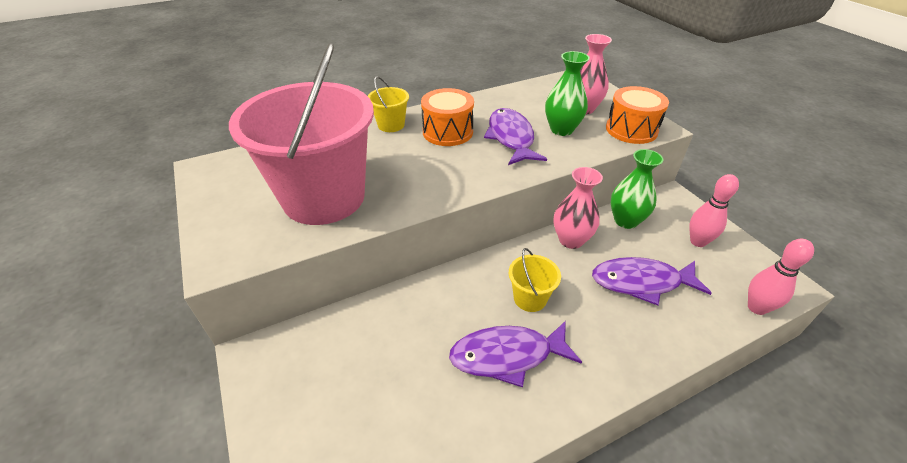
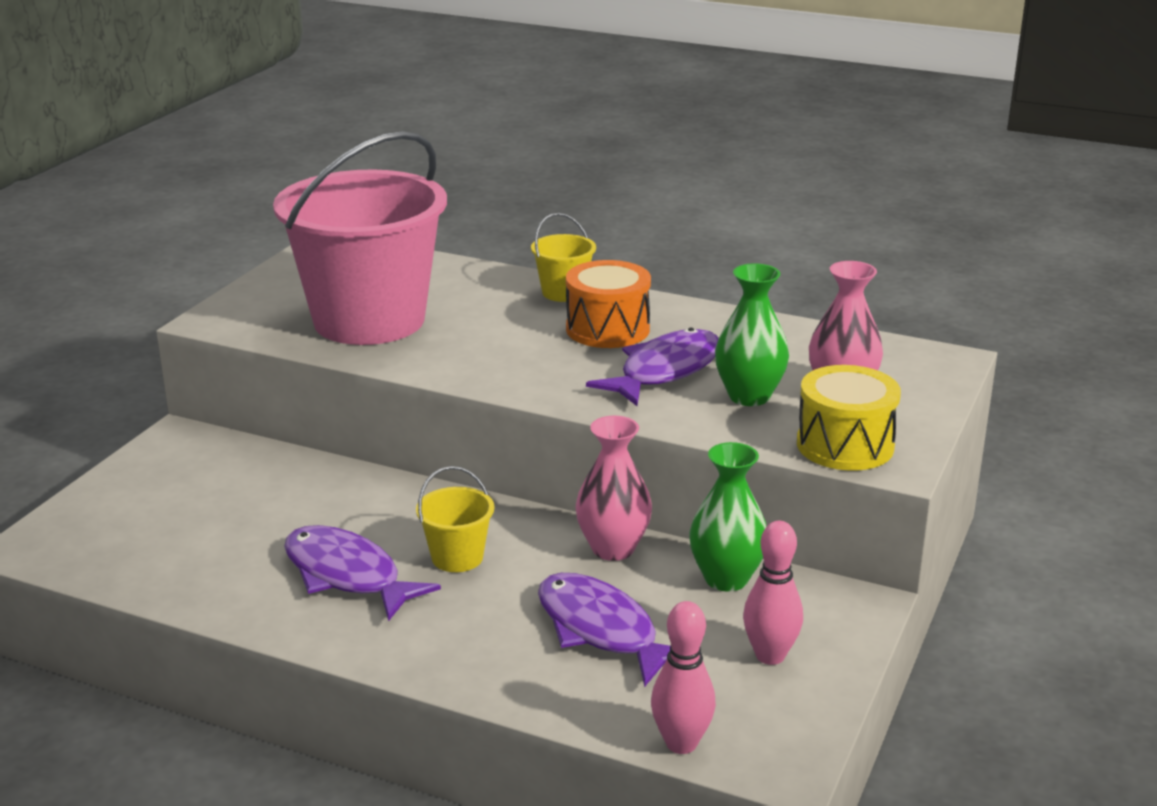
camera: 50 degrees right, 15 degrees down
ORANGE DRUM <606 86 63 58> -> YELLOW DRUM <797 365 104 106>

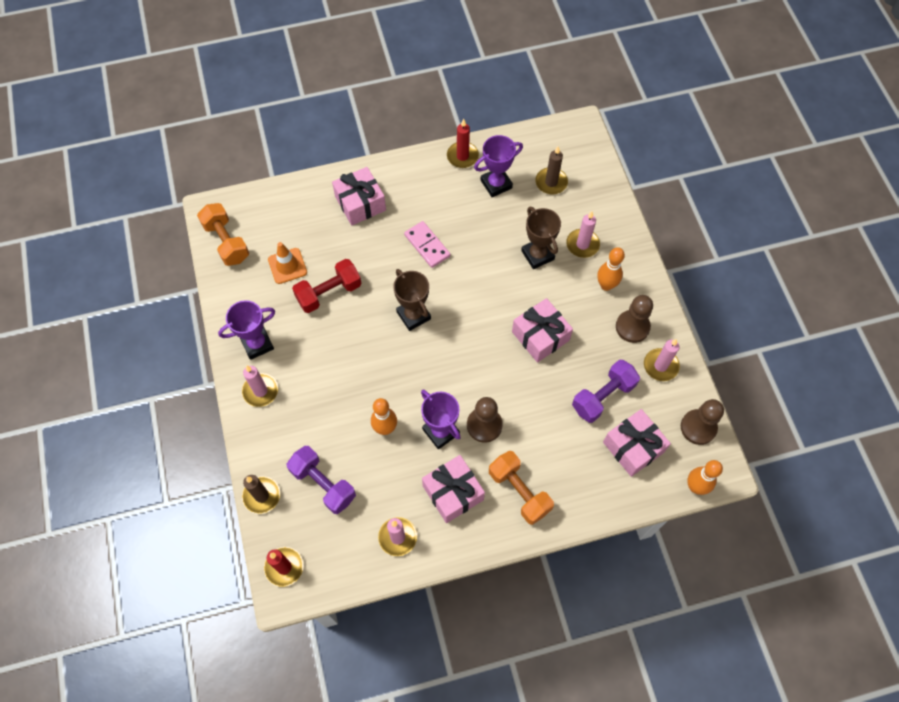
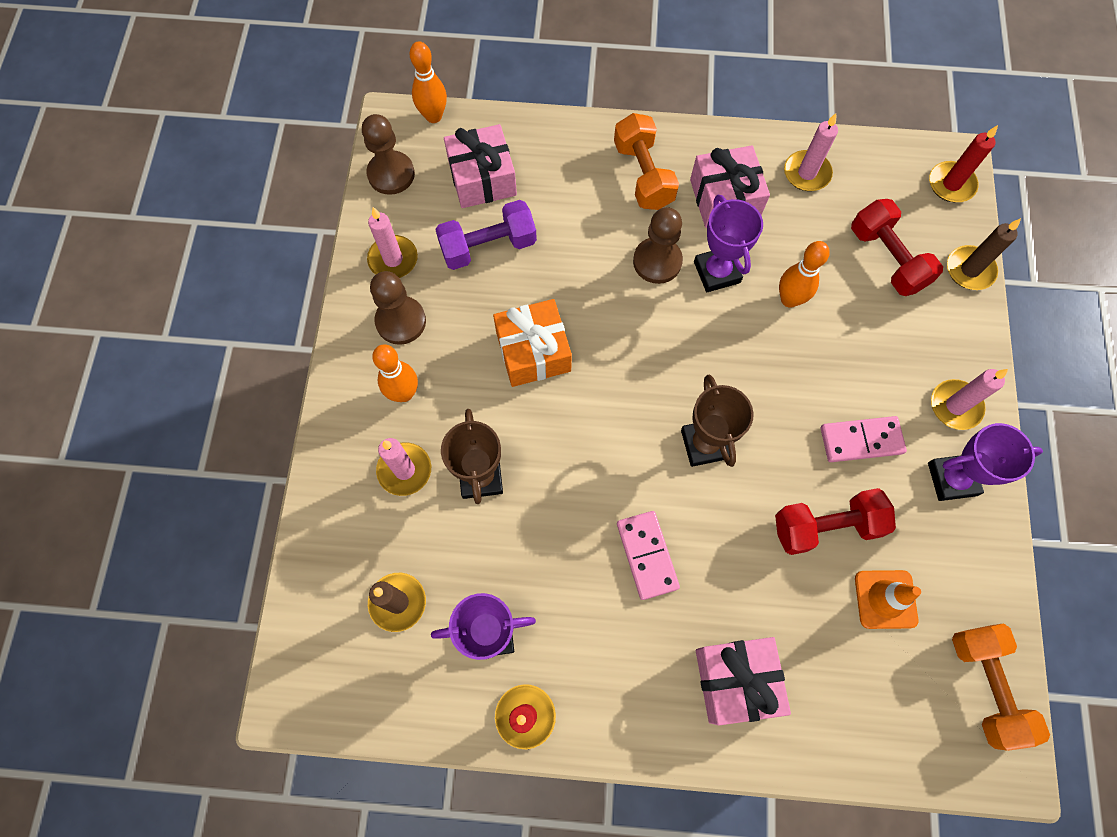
camera: 160 degrees left, 5 degrees up
none -> PINK DOMINO <821 416 86 46>
PURPLE DUMBBELL <286 446 70 68> -> RED DUMBBELL <851 199 92 97>
PINK GIFT <512 298 61 65> -> ORANGE GIFT <493 299 79 88>

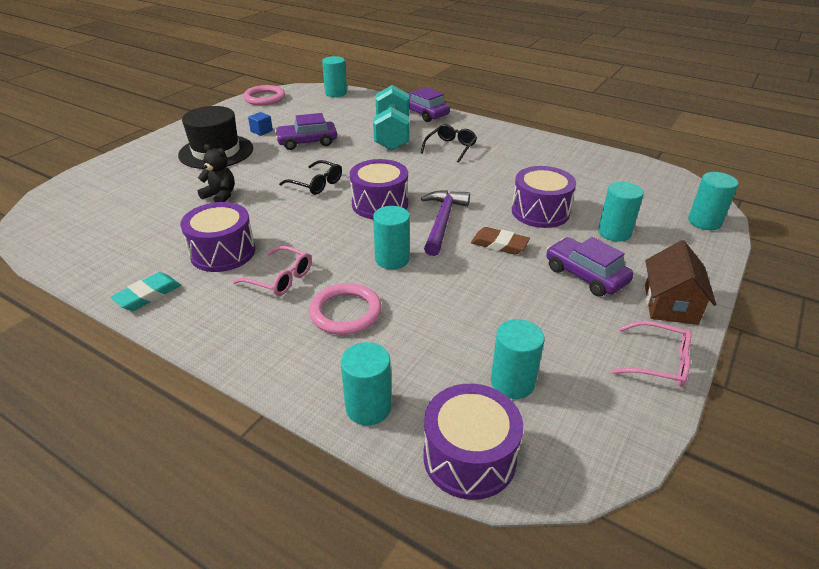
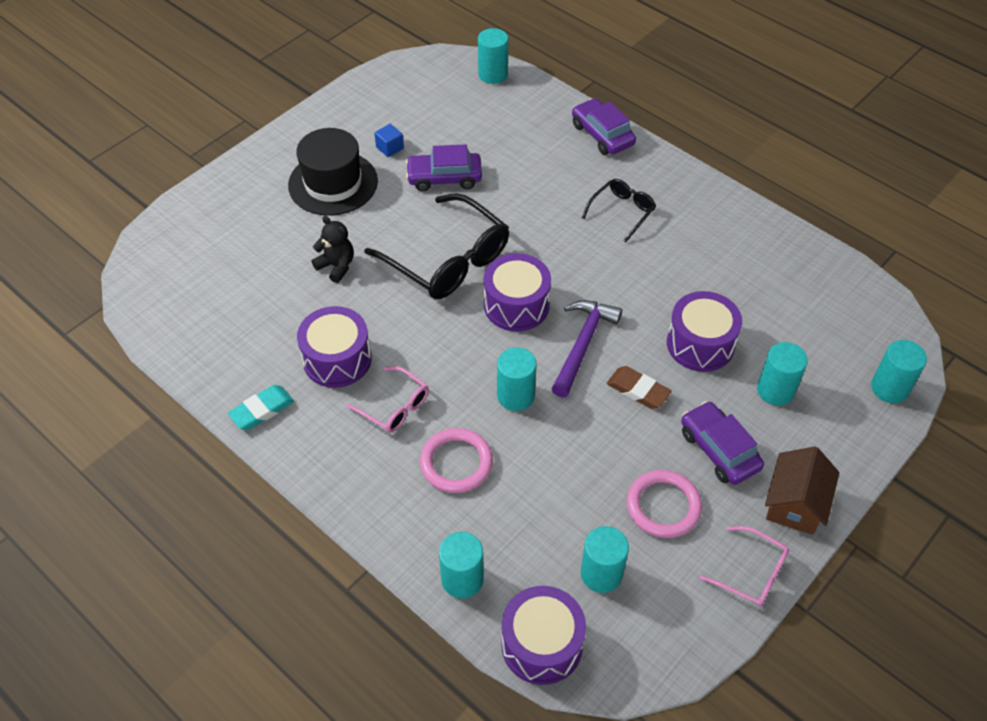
camera: 10 degrees right, 15 degrees up
TURQUOISE DUMBBELL <373 85 36 65> -> none
PINK RING <243 85 42 20> -> PINK RING <627 470 75 68>, shifted
BLACK GLASSES <279 160 63 35> -> BLACK GLASSES <364 193 145 106>, x1.92

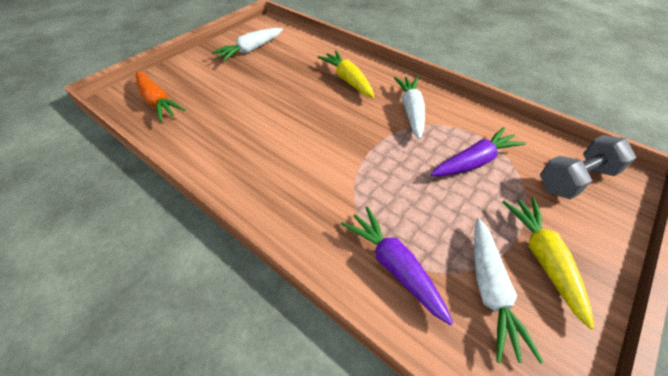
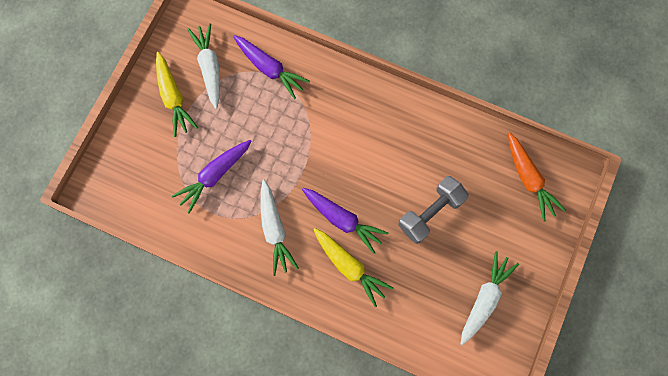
camera: 165 degrees right, 25 degrees up
none -> PURPLE CARROT <302 188 86 66>
GREY DUMBBELL <540 135 97 64> -> GREY DUMBBELL <398 176 71 68>, shifted
ORANGE CARROT <136 71 49 50> -> ORANGE CARROT <508 132 58 90>, 150 degrees counterclockwise

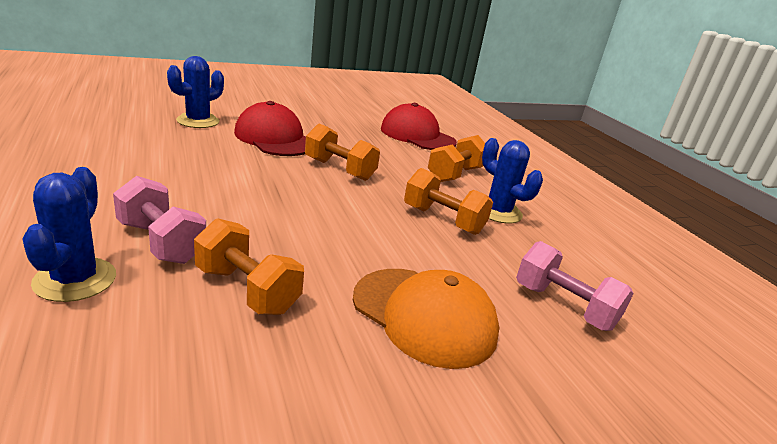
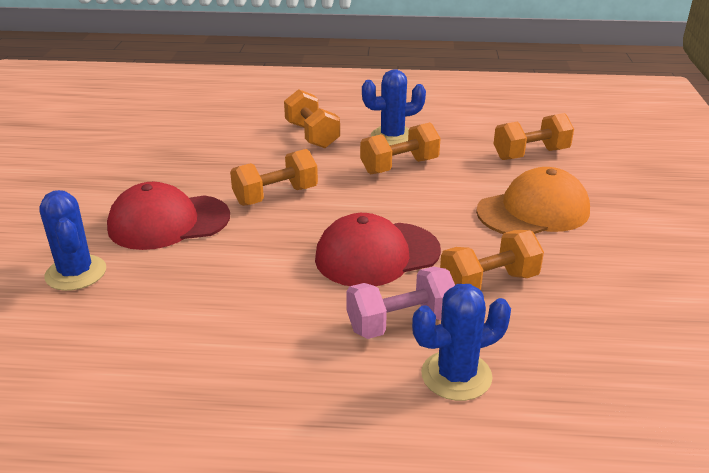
camera: 60 degrees left, 5 degrees up
RED CAP <381 103 76 47> -> RED CAP <315 213 126 73>, shifted
PINK DUMBBELL <516 241 118 90> -> ORANGE DUMBBELL <494 113 80 47>
BLUE CACTUS <22 167 94 135> -> BLUE CACTUS <412 284 99 117>, 45 degrees counterclockwise

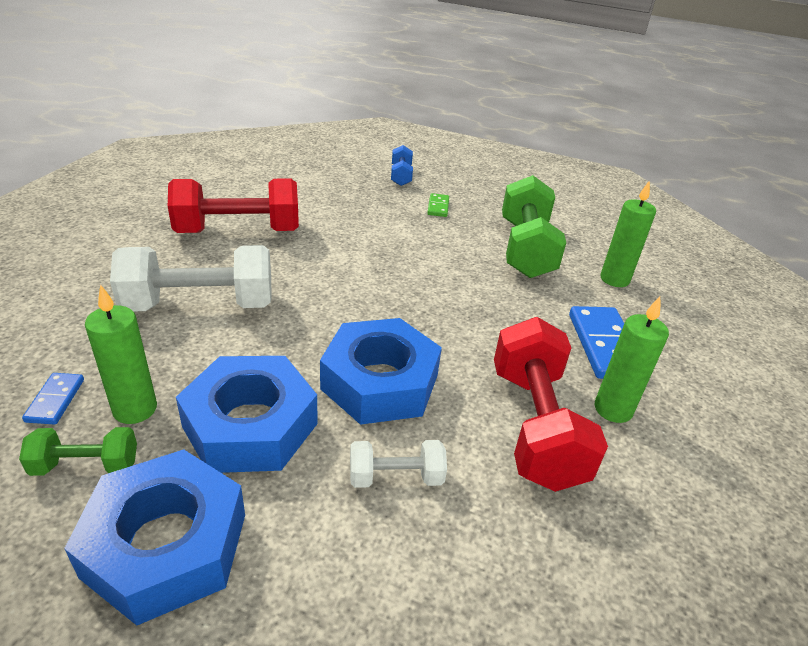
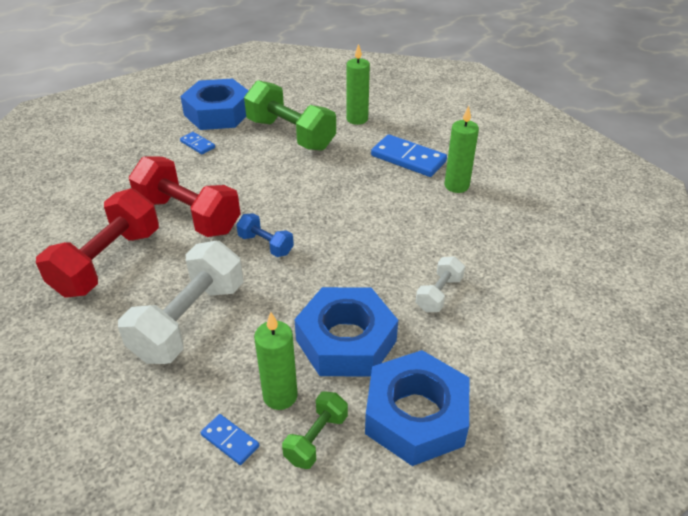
camera: 50 degrees left, 5 degrees up
BLUE NUT <320 318 122 107> -> BLUE NUT <180 78 69 52>, shifted
BLUE DUMBBELL <391 145 22 41> -> BLUE DUMBBELL <236 213 58 44>, shifted
RED DUMBBELL <494 317 114 175> -> RED DUMBBELL <129 156 112 81>, shifted
GREEN DOMINO <427 193 22 24> -> BLUE DOMINO <180 132 35 22>

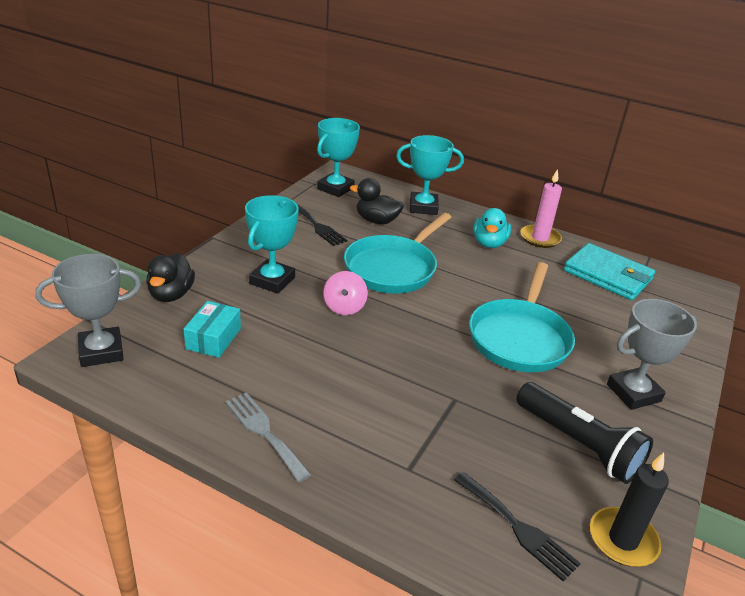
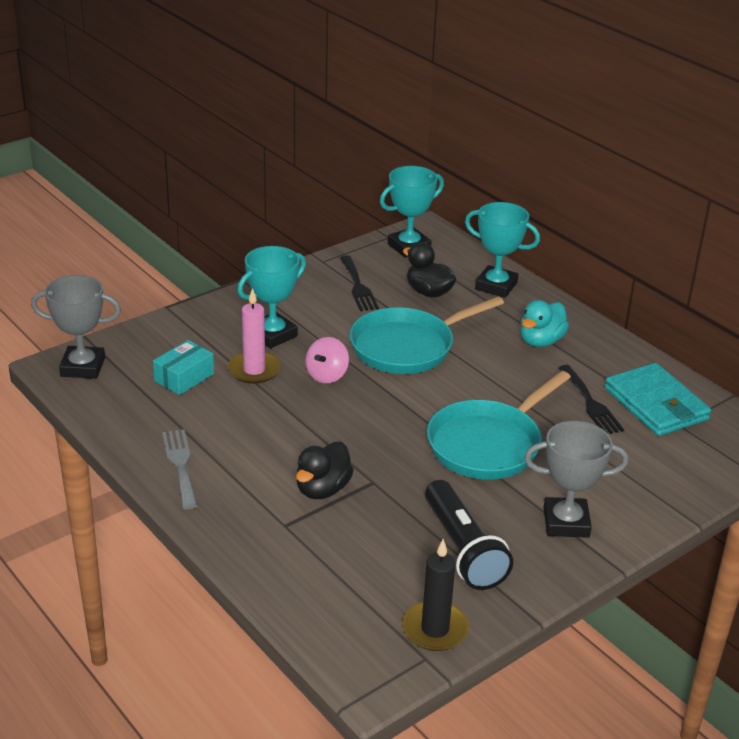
camera: 25 degrees right, 0 degrees up
BLACK DUCK <146 253 49 49> -> BLACK DUCK <296 442 58 57>, shifted
BLACK FORK <454 472 127 110> -> BLACK FORK <559 365 65 69>, shifted
PINK CANDLE <520 169 42 79> -> PINK CANDLE <228 288 53 96>, shifted

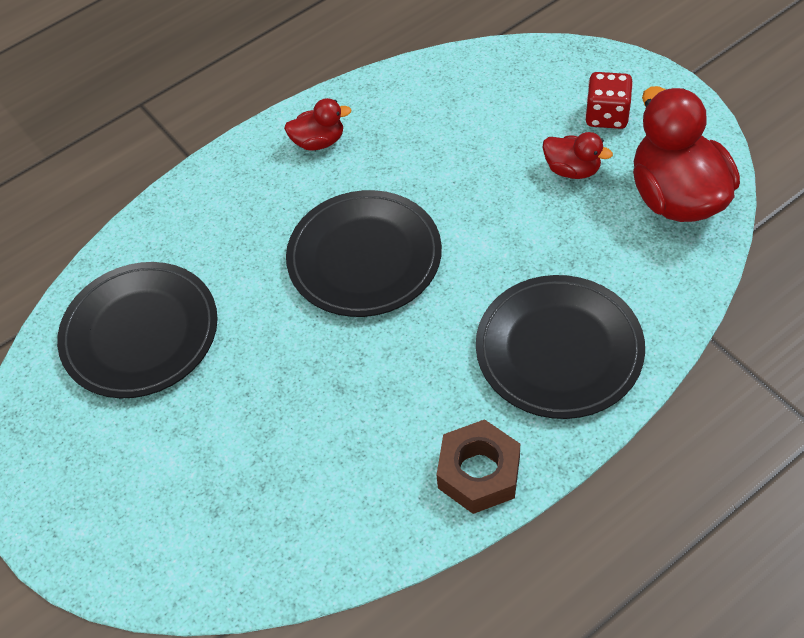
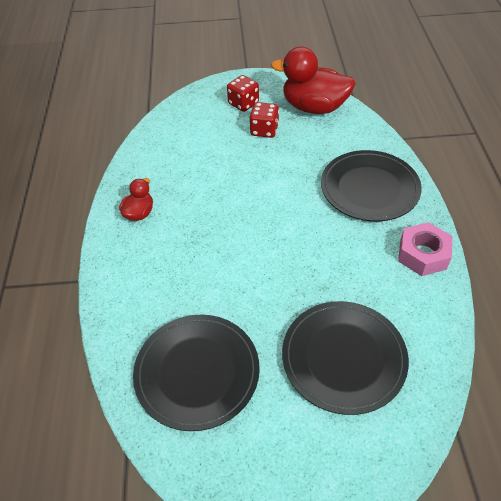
camera: 60 degrees left, 5 degrees down
BLACK PLATE <286 190 156 127> -> BLACK PLATE <282 301 127 114>, shifted
RED DUCK <542 132 71 47> -> RED DICE <250 102 29 36>
BROWN NUT <436 419 84 95> -> PINK NUT <398 222 54 54>

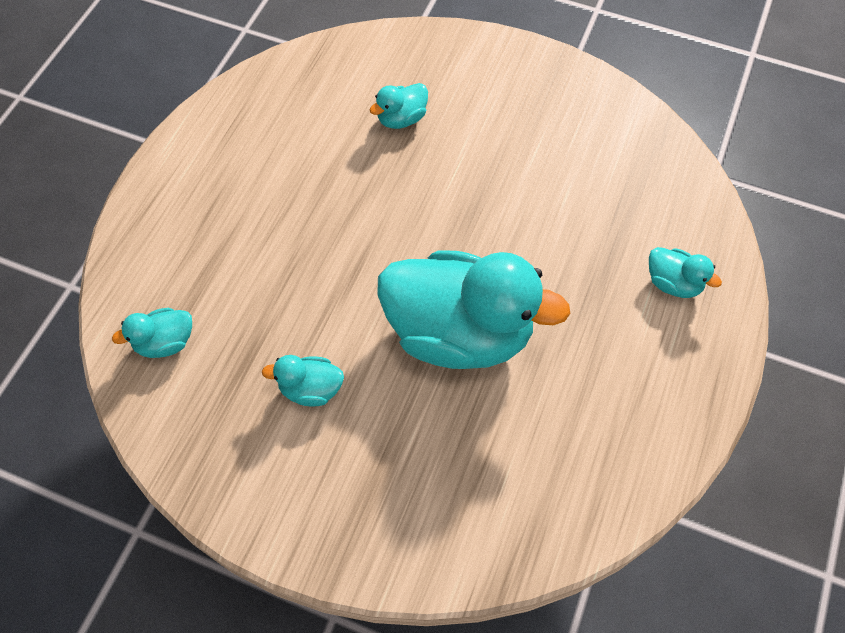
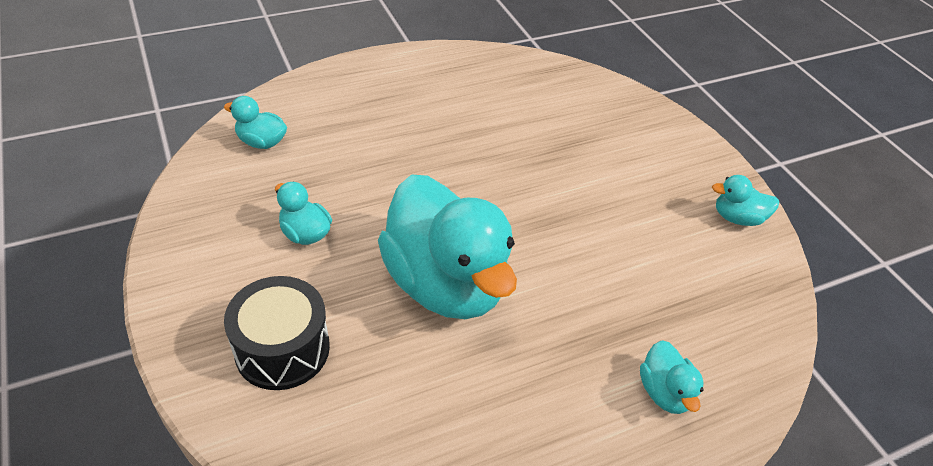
camera: 40 degrees right, 15 degrees down
none -> BLACK DRUM <224 276 106 114>
TURQUOISE DUCK <370 83 58 46> -> TURQUOISE DUCK <712 175 67 51>, shifted

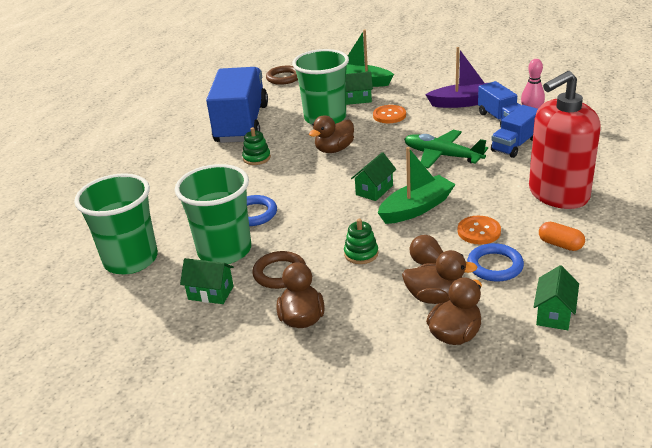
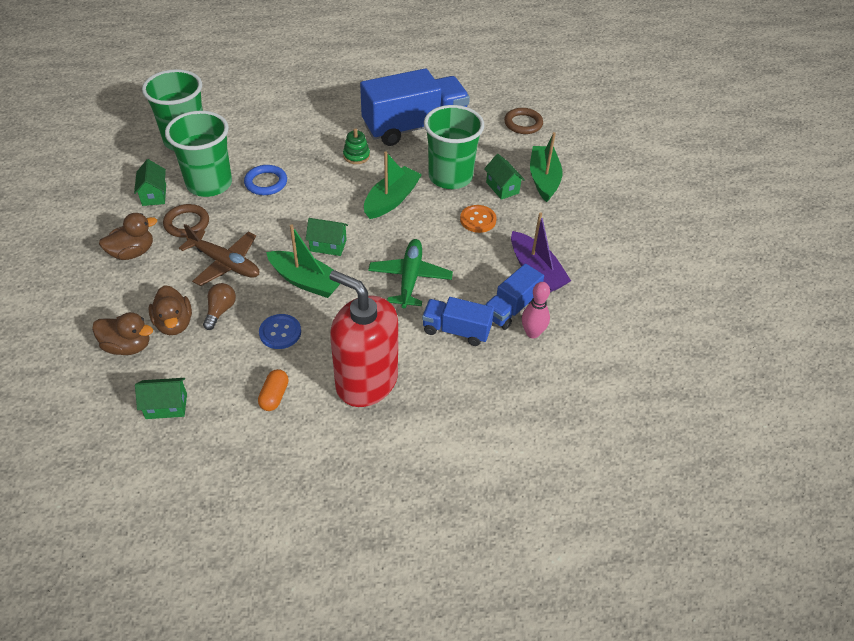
camera: 60 degrees right, 15 degrees up
BLUE RING <467 243 57 39> -> none
BROWN DUCK <309 115 45 38> -> GREEN BOAT <364 151 58 68>
GREEN STACKING TOY <344 219 34 45> -> BROWN PLANE <179 224 80 62>
ORANGE BUTTON <458 216 43 28> -> BLUE BUTTON <259 314 42 35>

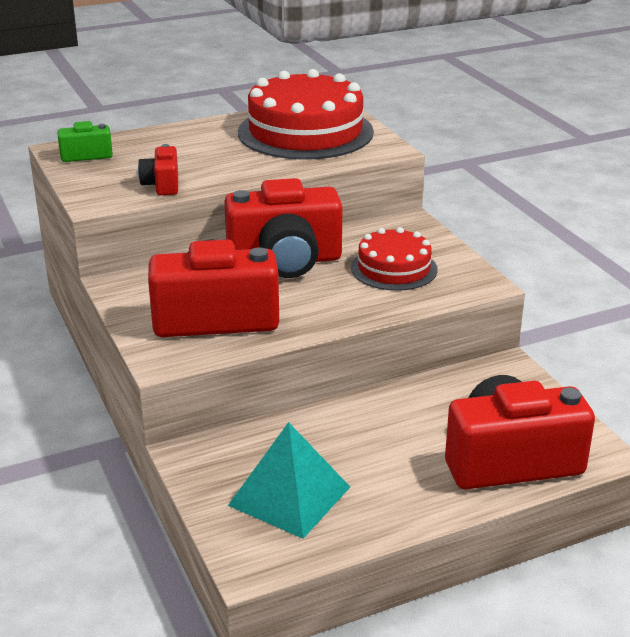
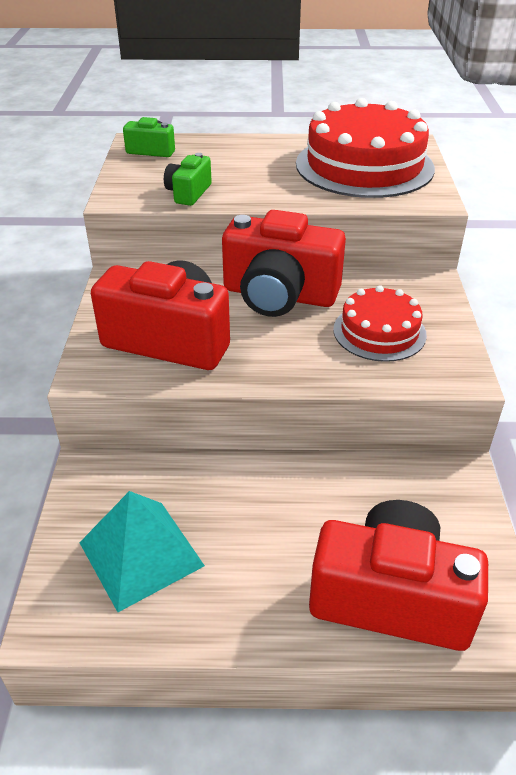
camera: 25 degrees right, 10 degrees up
RED CAMERA <138 144 40 51> -> GREEN CAMERA <164 153 48 53>

